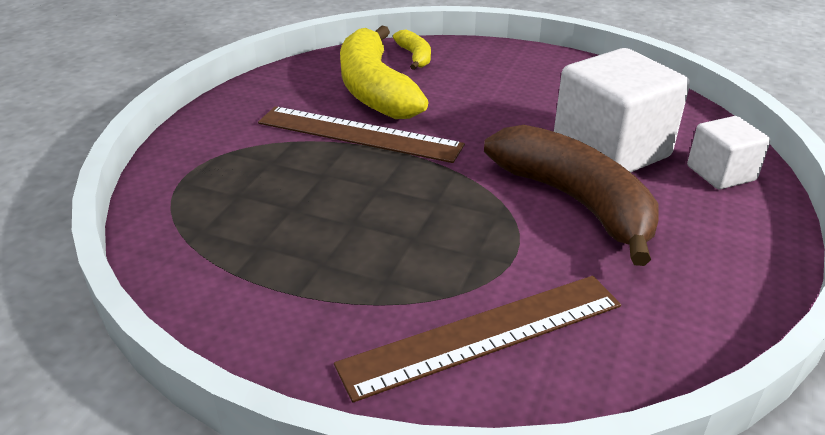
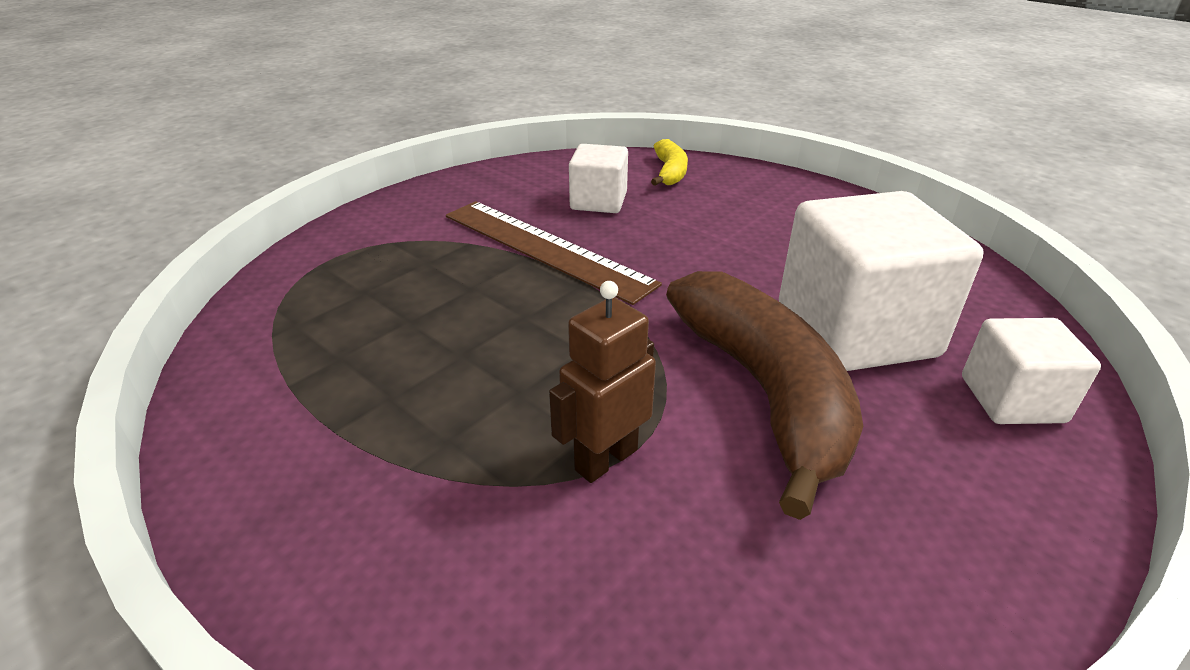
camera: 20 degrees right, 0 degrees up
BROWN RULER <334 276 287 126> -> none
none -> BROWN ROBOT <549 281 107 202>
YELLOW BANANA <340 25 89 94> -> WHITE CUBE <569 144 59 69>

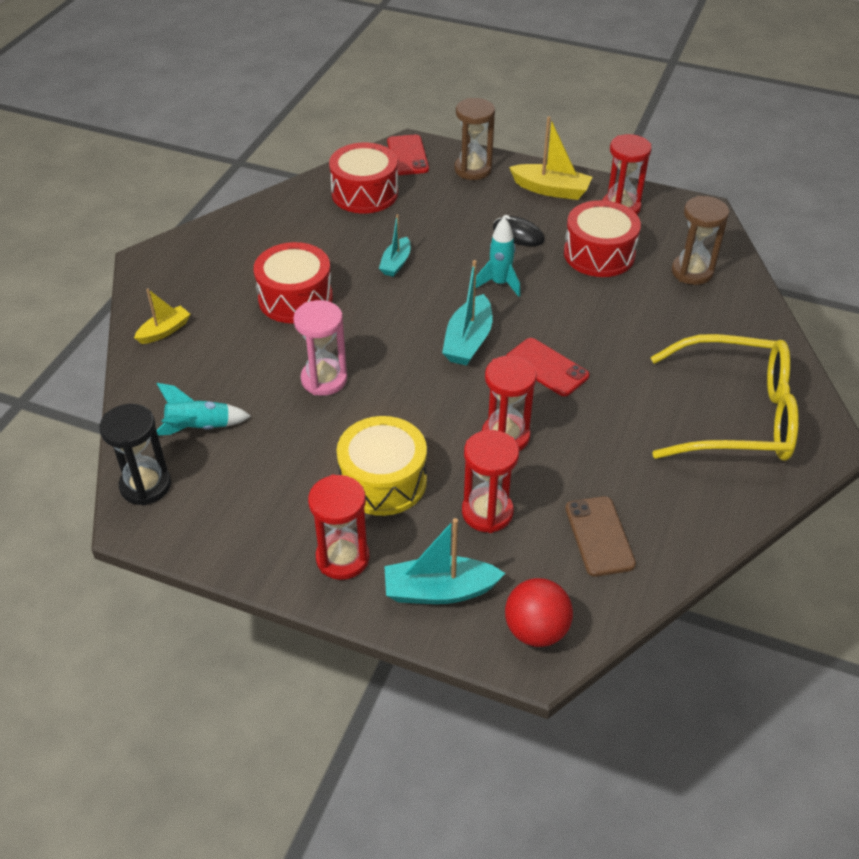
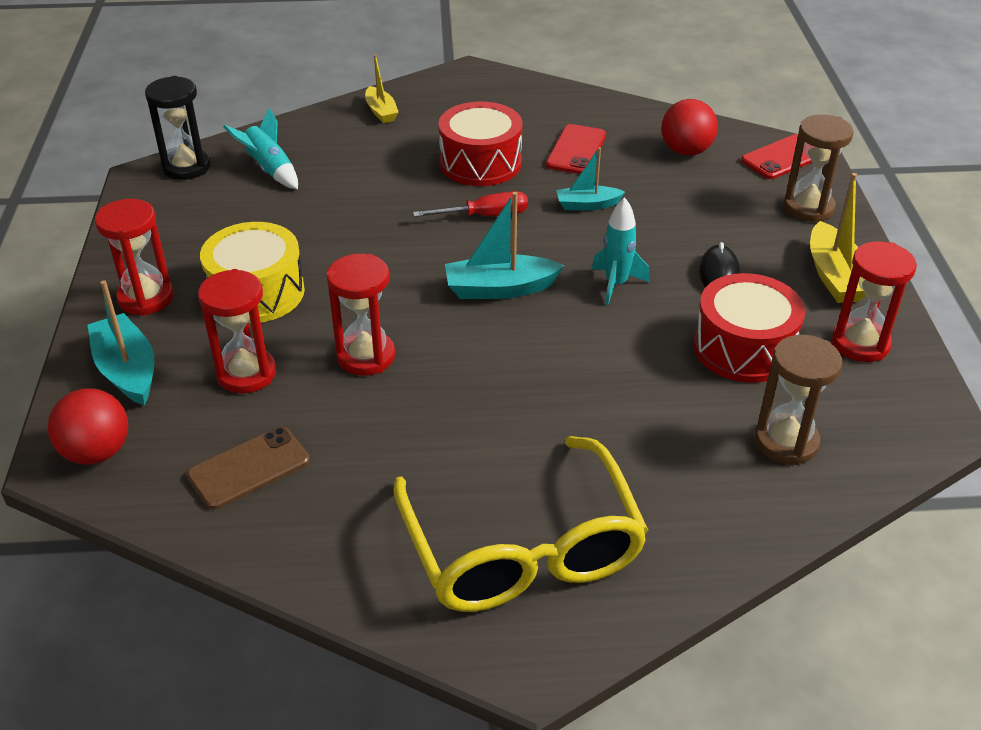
camera: 65 degrees right, 5 degrees down
PINK HOURGLASS <293 300 54 96> -> none
none -> RED SCREWDRIVER <413 191 115 26>
RED PHONE <506 338 83 58> -> RED PHONE <546 124 60 50>, shifted
RED DRUM <329 143 69 70> -> RED BALL <661 99 57 57>
YELLOW BOAT <134 289 56 55> -> YELLOW BOAT <365 54 34 69>, 45 degrees clockwise

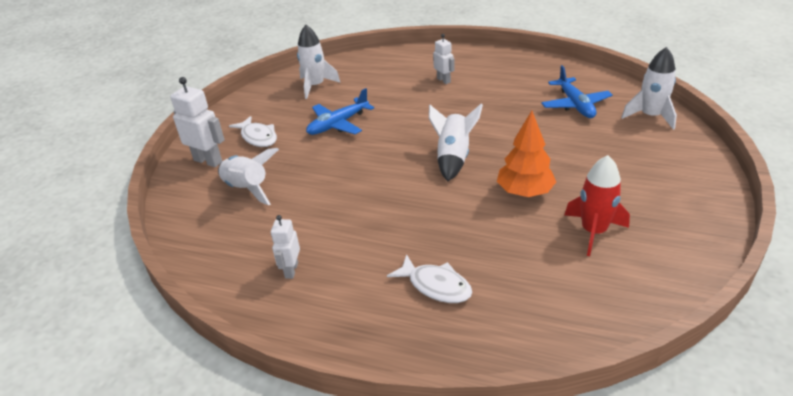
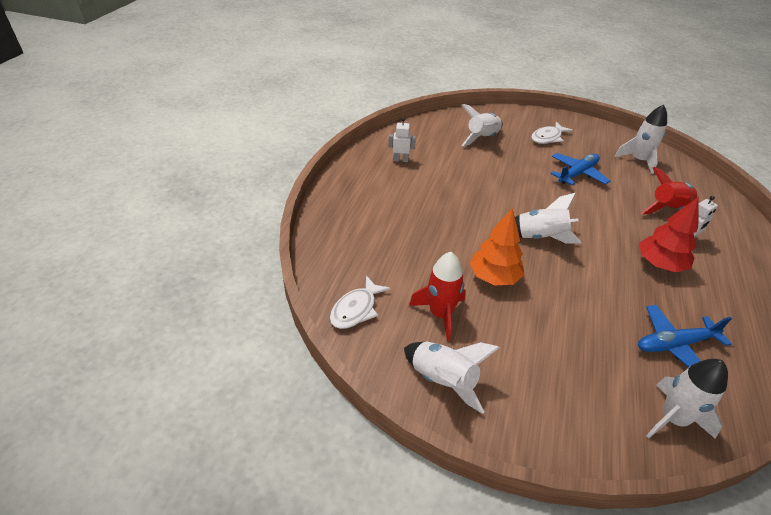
camera: 85 degrees right, 5 degrees up
WHITE ROBOT <170 77 54 90> -> none
none -> WHITE ROCKET <404 342 95 72>
none -> RED TREE <639 197 60 75>
none -> RED ROCKET <641 167 57 48>
WHITE FISH <387 254 85 49> -> WHITE FISH <330 276 61 53>, shifted
BLUE PLANE <306 88 68 47> -> BLUE PLANE <550 153 60 32>, 90 degrees clockwise

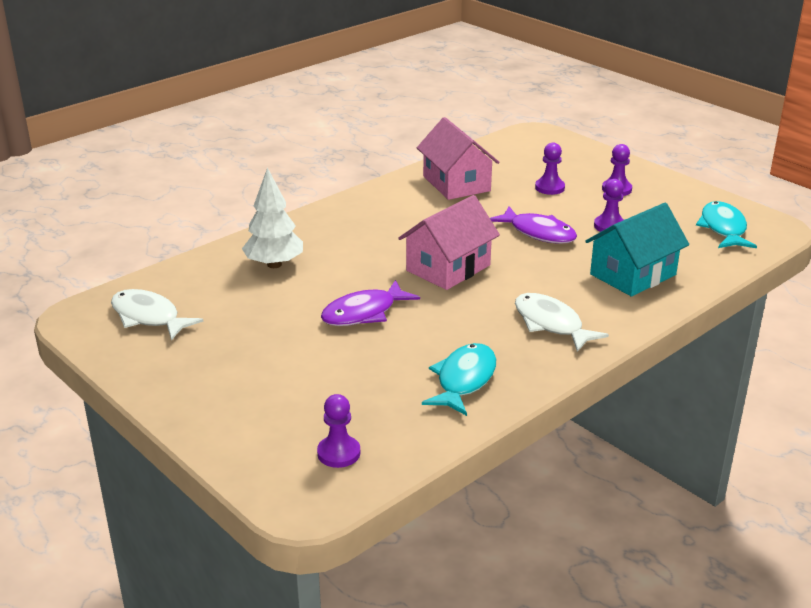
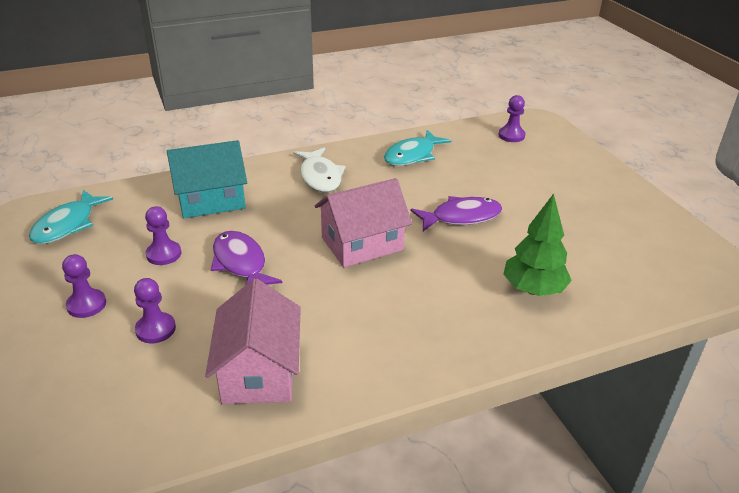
camera: 160 degrees left, 5 degrees up
WHITE FISH <111 289 93 52> -> none
WHITE TREE <242 168 61 100> -> GREEN TREE <503 194 69 102>

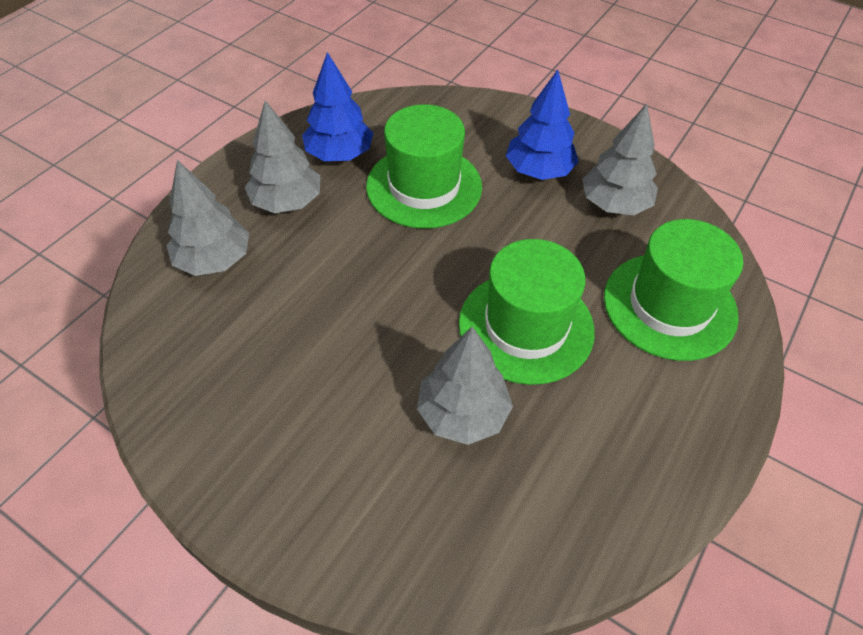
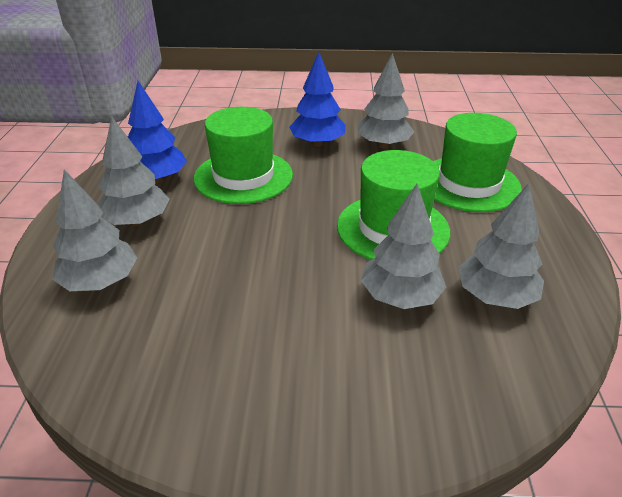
camera: 30 degrees left, 15 degrees down
none -> GREY TREE <458 183 86 126>

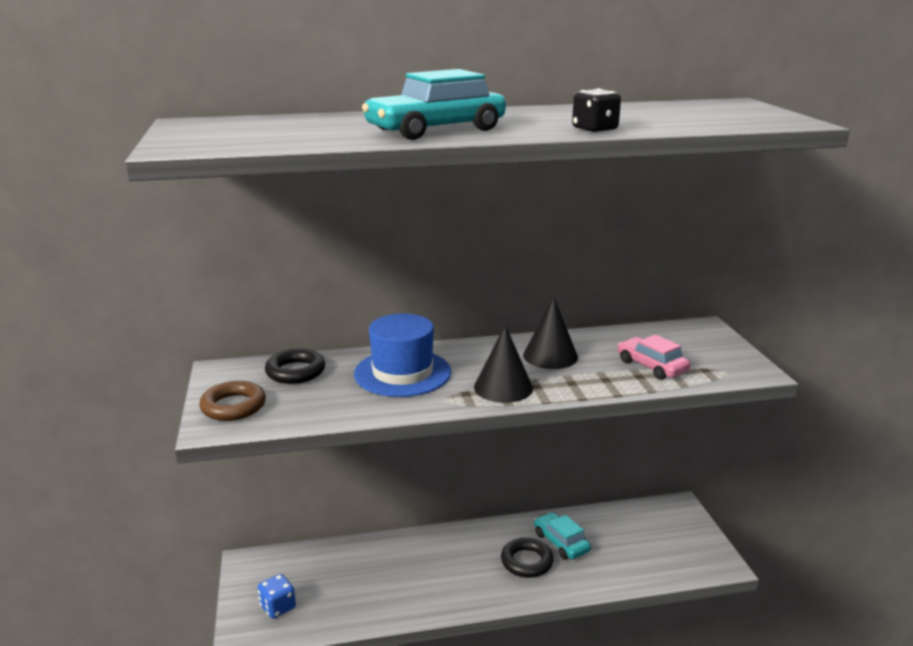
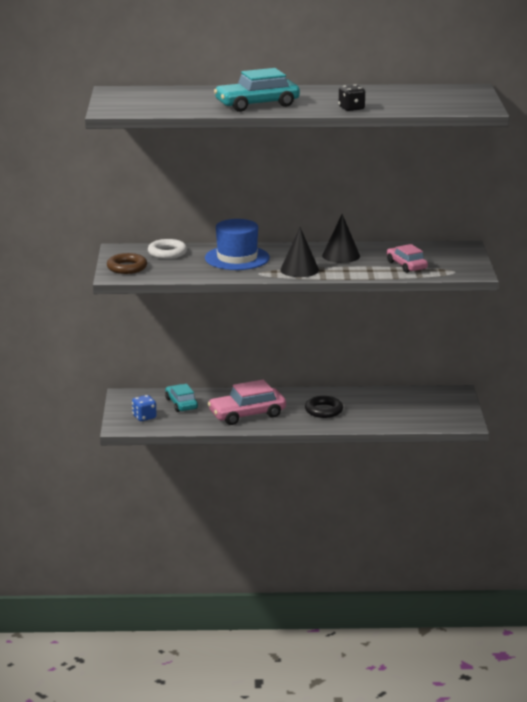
camera: 10 degrees right, 0 degrees up
none -> PINK CAR <208 379 78 46>
TURQUOISE CAR <534 512 57 48> -> TURQUOISE CAR <165 384 33 28>, shifted
BLACK RING <265 349 60 35> -> WHITE RING <148 239 39 20>

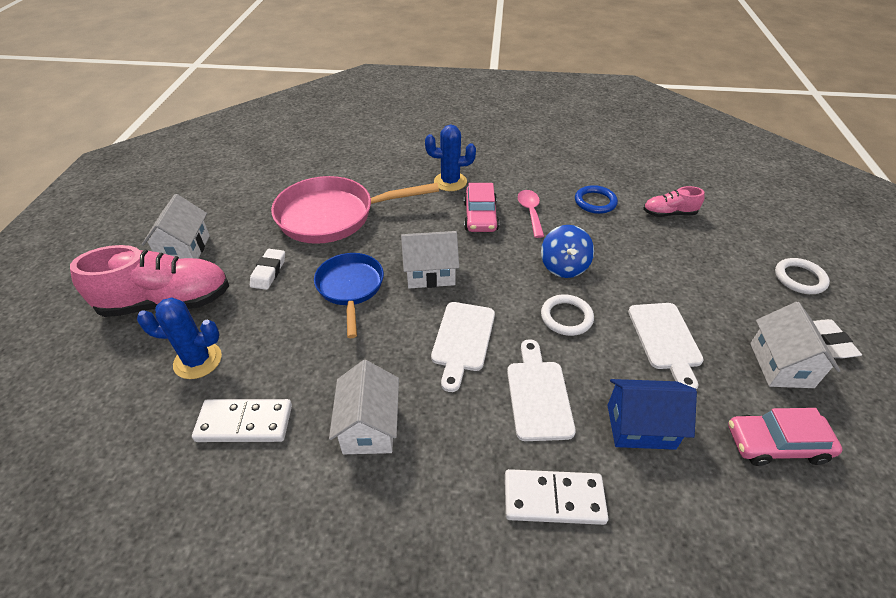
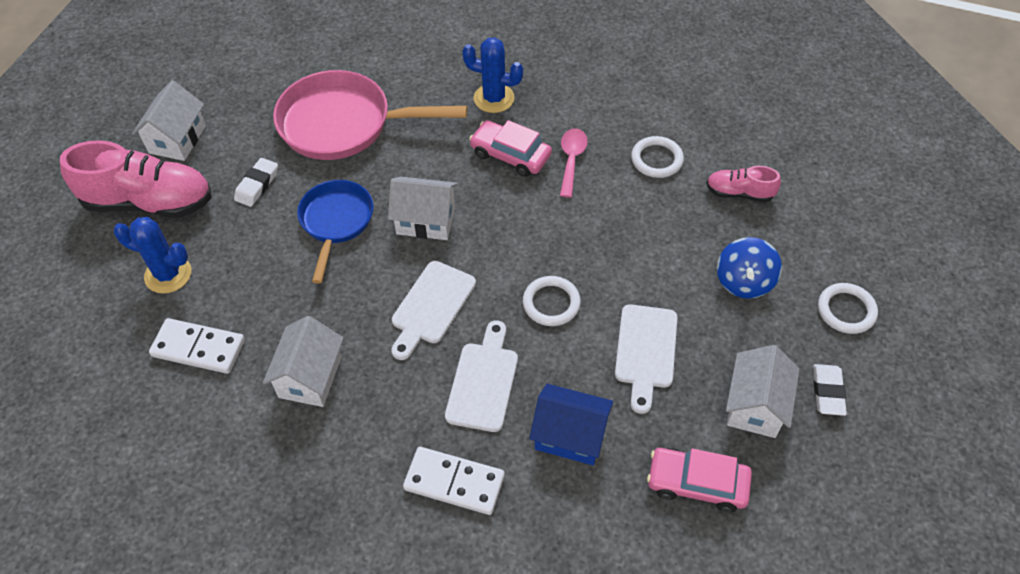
camera: 15 degrees right, 10 degrees up
BLUE SPINNING TOP <541 225 53 53> -> BLUE SPINNING TOP <717 237 65 62>, shifted
BLUE RING <575 185 43 29> -> WHITE RING <631 136 53 42>
PINK CAR <464 183 35 49> -> PINK CAR <469 120 83 57>, 105 degrees clockwise

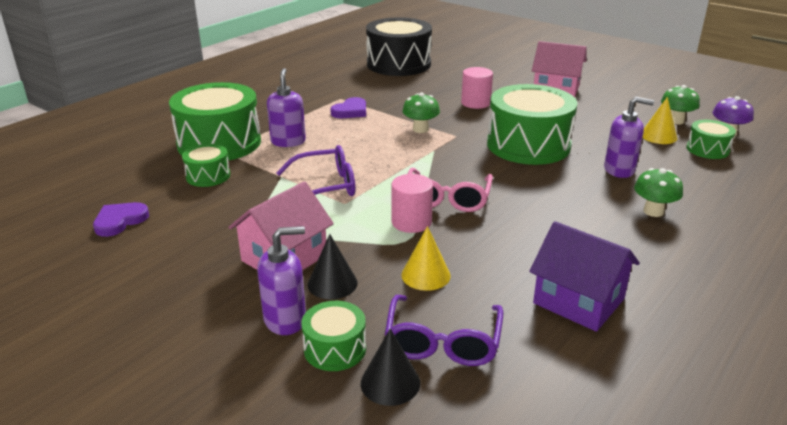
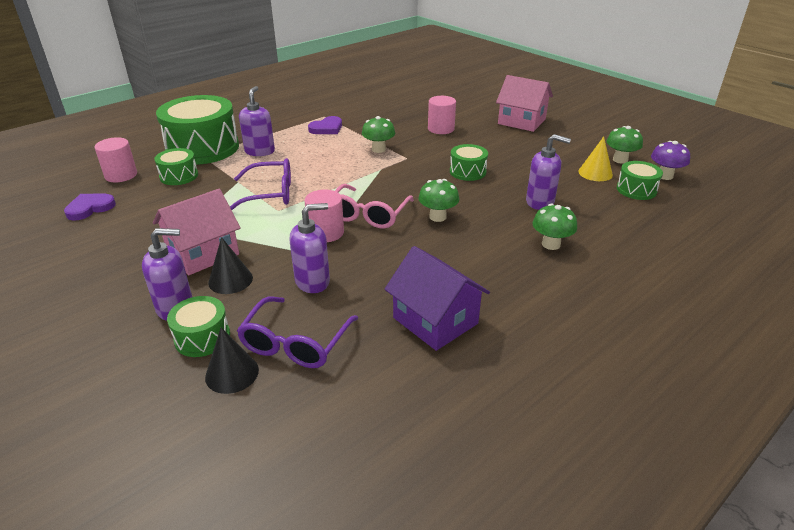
camera: 10 degrees right, 5 degrees up
BLACK DRUM <366 17 66 59> -> none
none -> PINK CYLINDER <95 137 42 45>
none -> GREEN MUSHROOM <418 179 41 43>
YELLOW CONE <401 226 49 65> -> PURPLE SOAP DISPENSER <290 203 40 90>
GREEN DRUM <487 84 91 81> -> GREEN DRUM <450 144 38 37>, x0.48

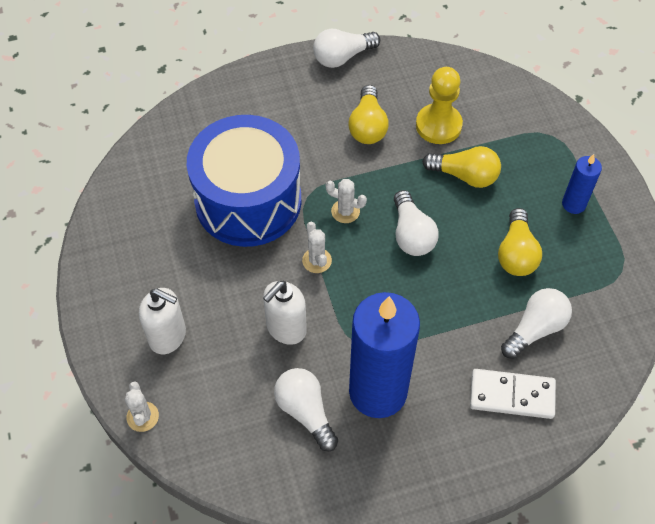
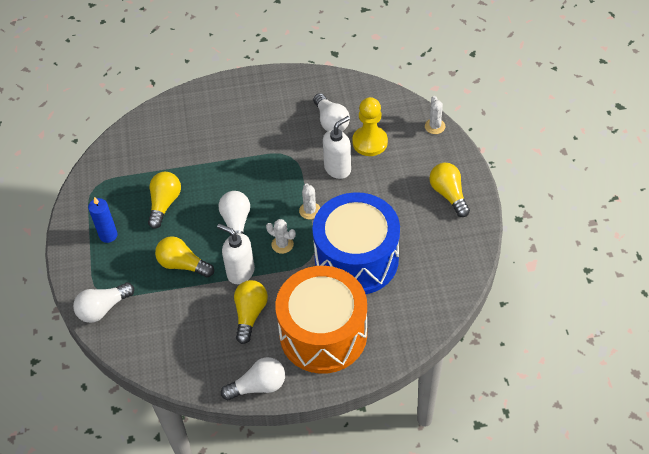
camera: 170 degrees left, 5 degrees down
BLUE CANDLE <349 292 71 126> -> none
WHITE DOMINO <470 369 86 50> -> none
none -> ORANGE DRUM <275 266 92 108>
none -> YELLOW LIGHT BULB <429 163 41 54>
WHITE SOAP DISPENSER <139 288 47 66> -> WHITE SOAP DISPENSER <217 224 38 60>, shifted
YELLOW PAWN <416 67 47 77> -> YELLOW PAWN <352 97 36 59>, shifted
WHITE LIGHT BULB <501 288 71 71> -> WHITE LIGHT BULB <73 283 61 40>, shifted

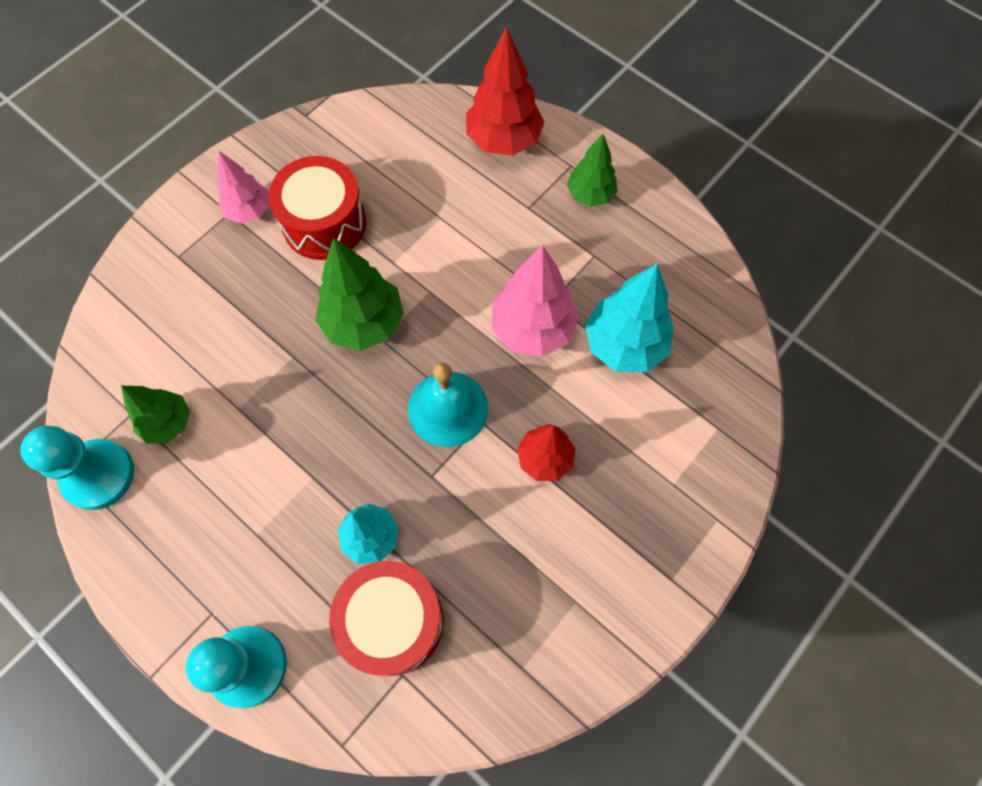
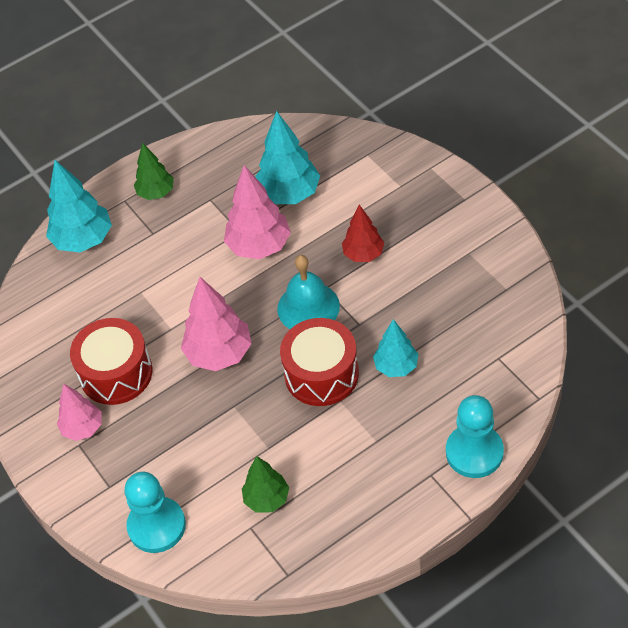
camera: 70 degrees left, 15 degrees down
TURQUOISE PAWN <20 426 114 84> -> TURQUOISE PAWN <124 472 62 81>, shifted
RED DRUM <329 561 115 115> -> RED DRUM <280 318 79 88>, shifted
GREEN TREE <315 238 89 113> -> PINK TREE <181 277 71 94>
RED TREE <466 26 79 130> -> TURQUOISE TREE <46 160 66 92>

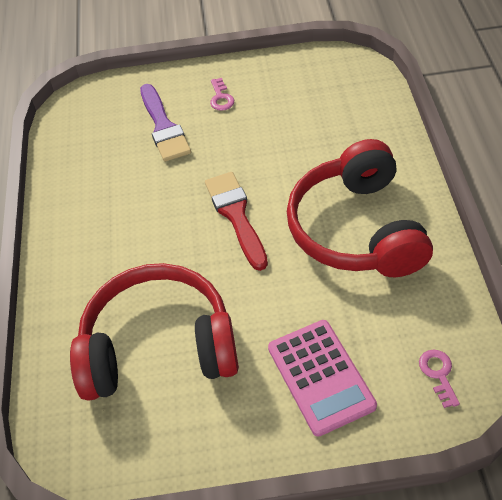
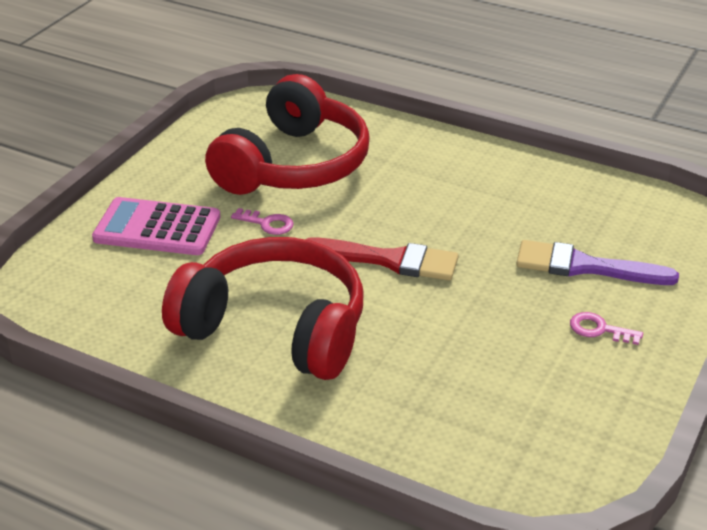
camera: 120 degrees right, 15 degrees down
PINK KEY <419 350 41 58> -> PINK KEY <231 208 63 27>, shifted

